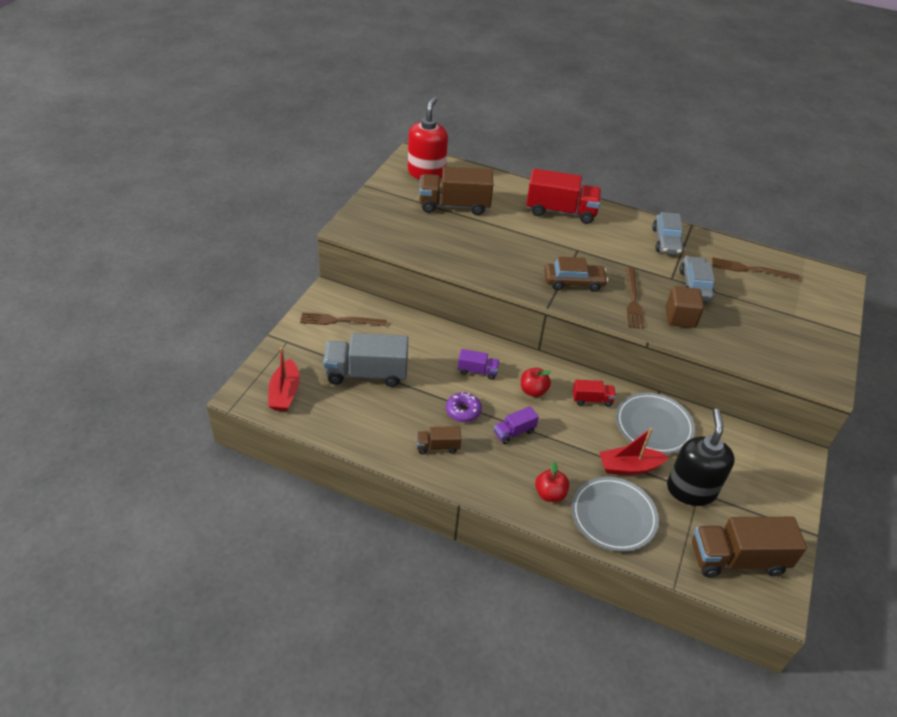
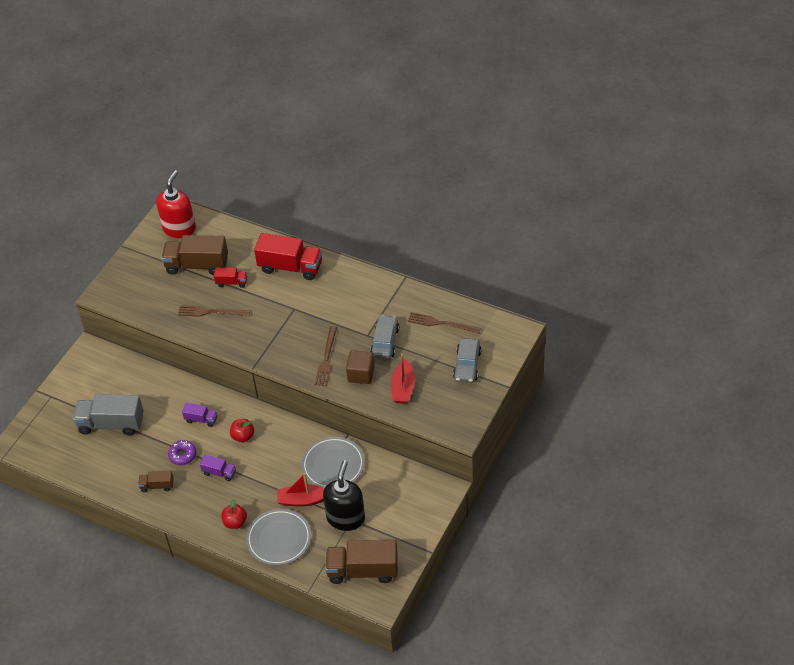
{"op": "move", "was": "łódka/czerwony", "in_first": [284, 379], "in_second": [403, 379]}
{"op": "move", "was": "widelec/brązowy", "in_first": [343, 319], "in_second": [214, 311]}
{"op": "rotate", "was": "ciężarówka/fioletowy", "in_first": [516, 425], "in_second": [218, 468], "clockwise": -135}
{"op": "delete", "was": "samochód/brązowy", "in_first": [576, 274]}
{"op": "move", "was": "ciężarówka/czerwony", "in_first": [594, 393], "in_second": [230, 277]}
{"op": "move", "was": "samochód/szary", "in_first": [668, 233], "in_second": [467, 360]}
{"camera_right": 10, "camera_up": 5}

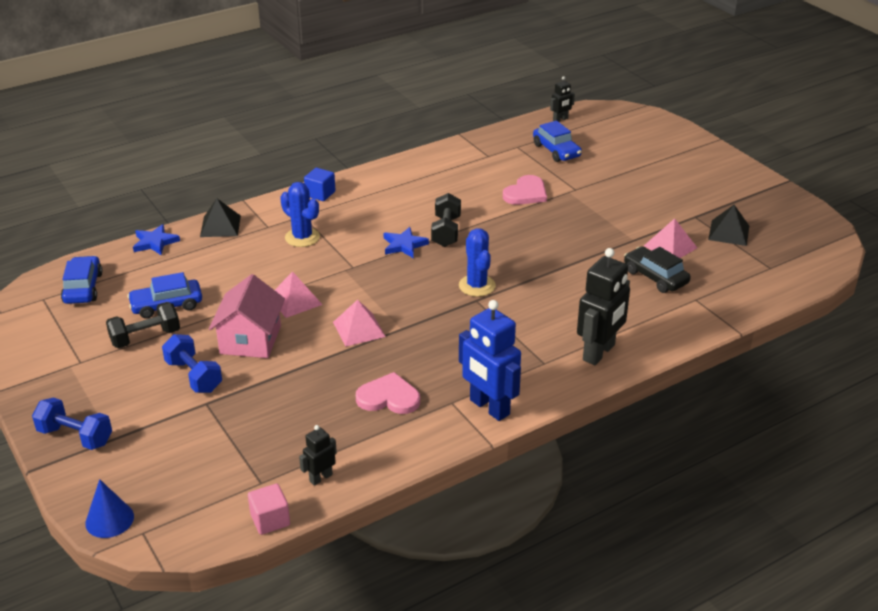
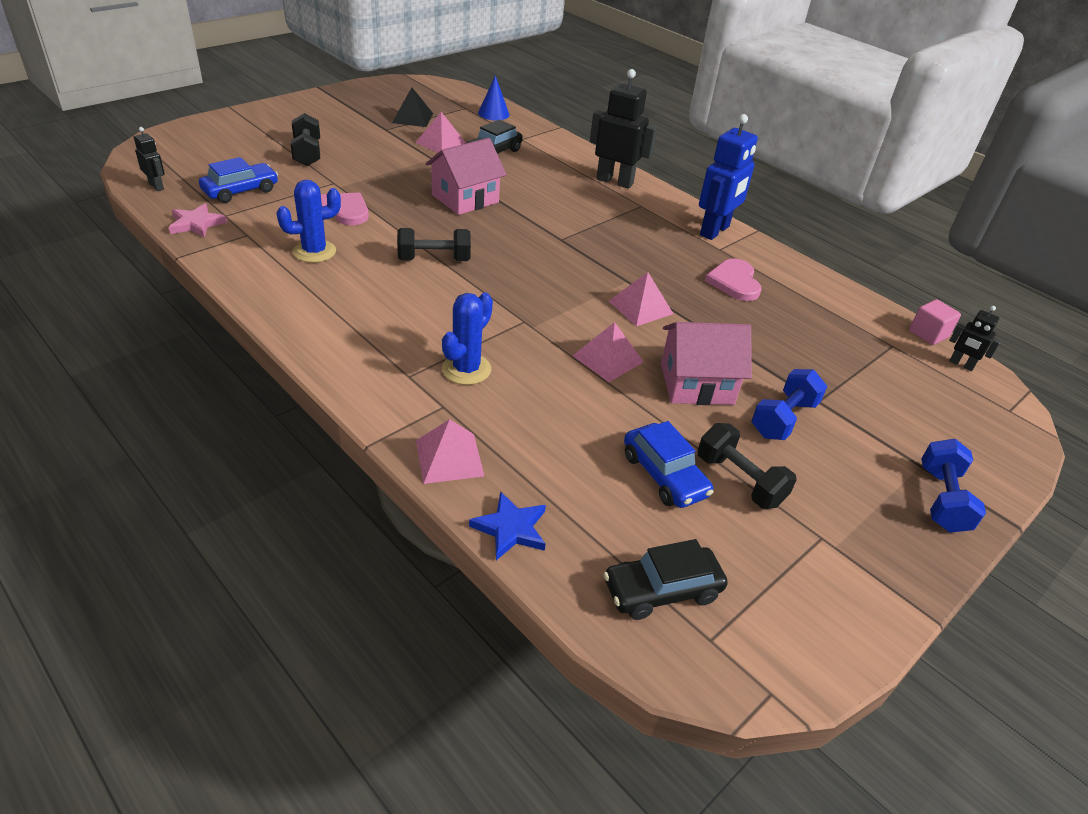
{"op": "recolor", "was": "samochód/niebieski", "now": "samochód/czarny", "in_first": [82, 280], "in_second": [665, 579]}
{"op": "move", "was": "stożek/niebieski", "in_first": [109, 508], "in_second": [494, 97]}
{"op": "recolor", "was": "piramida/czarny", "now": "piramida/różowy", "in_first": [220, 217], "in_second": [450, 451]}
{"op": "move", "was": "robot/czarny", "in_first": [318, 455], "in_second": [975, 338]}
{"op": "delete", "was": "sześcian/niebieski", "in_first": [319, 184]}
{"op": "delete", "was": "gwiazda/niebieski", "in_first": [406, 242]}
{"op": "move", "was": "kaktus/niebieski", "in_first": [477, 262], "in_second": [308, 221]}
{"op": "insert", "now": "gwiazda/różowy", "in_second": [197, 220]}
{"op": "insert", "now": "hantel/czarny", "in_second": [305, 139]}
{"op": "insert", "now": "domek/różowy", "in_second": [466, 176]}
{"camera_right": -105, "camera_up": 5}

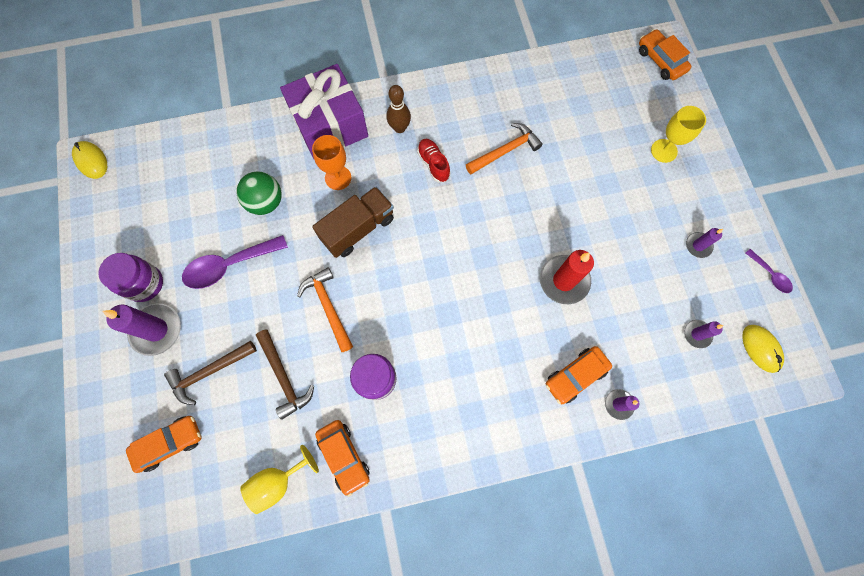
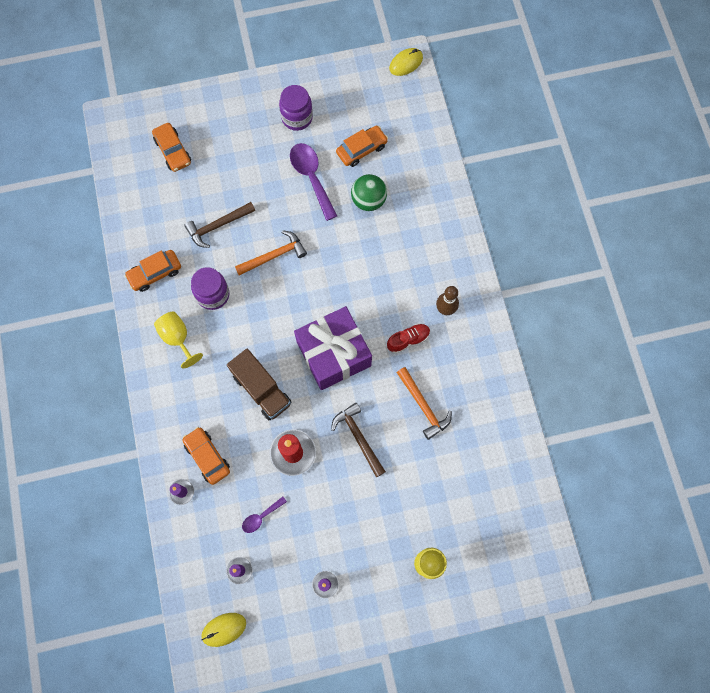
{"op": "delete", "was": "świeca/fioletowy", "in_first": [142, 329]}
{"op": "move", "was": "młotek/brązowy", "in_first": [210, 373], "in_second": [358, 440]}
{"op": "move", "was": "kielich/żółty", "in_first": [279, 479], "in_second": [178, 340]}
{"op": "move", "was": "prezent/fioletowy", "in_first": [324, 111], "in_second": [333, 348]}
{"op": "delete", "was": "kielich/pomarańczowy", "in_first": [331, 162]}
{"op": "move", "was": "ciężarówka/brązowy", "in_first": [353, 222], "in_second": [259, 384]}
{"op": "move", "was": "samochód/pomarańczowy", "in_first": [665, 54], "in_second": [362, 146]}
{"op": "move", "was": "łyżka/fioletowy", "in_first": [769, 271], "in_second": [264, 515]}
{"camera_right": 90, "camera_up": 0}

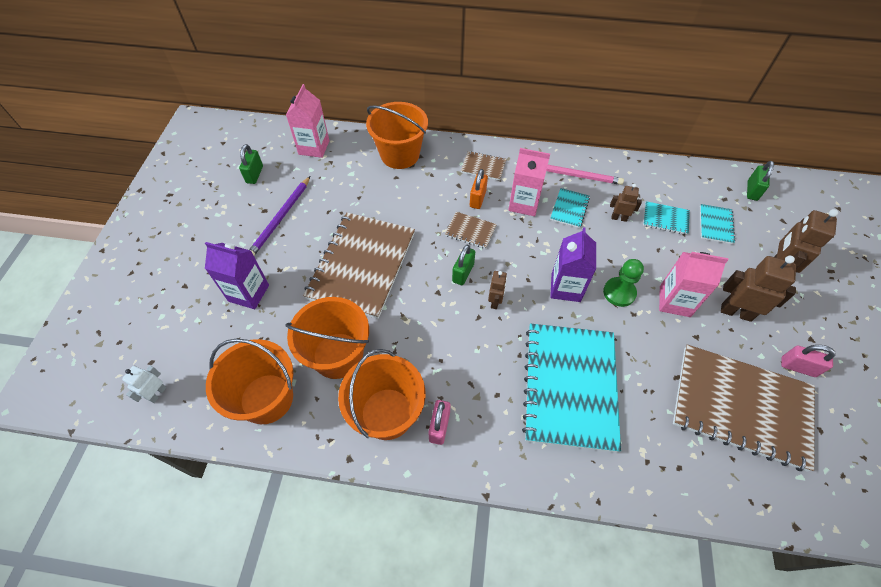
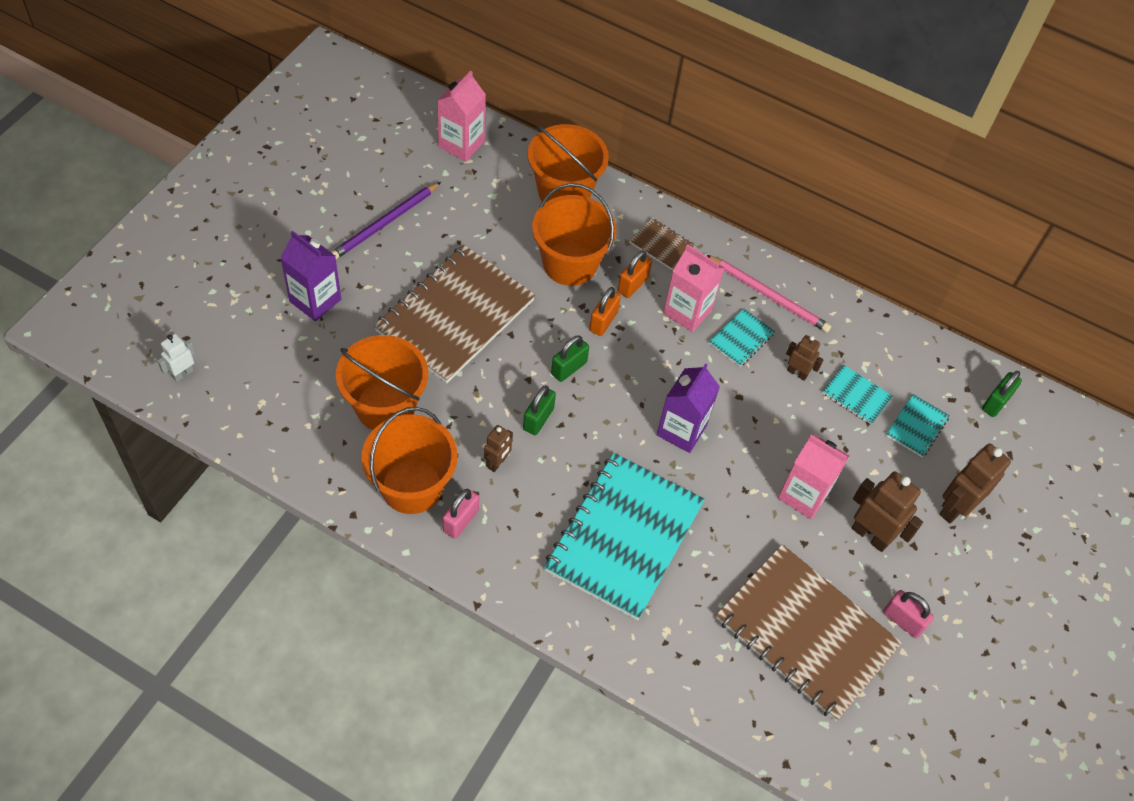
{"op": "move", "was": "wiadro/pomarańczowy", "in_first": [249, 381], "in_second": [574, 234]}
{"op": "move", "was": "kłódka/zielony", "in_first": [251, 164], "in_second": [539, 410]}
{"op": "replace", "was": "zeszyt/brązowy", "now": "kłódka/pomarańczowy", "in_first": [471, 230], "in_second": [605, 311]}
{"op": "move", "was": "robot/brązowy", "in_first": [497, 290], "in_second": [498, 448]}
{"op": "delete", "was": "pionek/zielony", "in_first": [623, 283]}
{"camera_right": 15, "camera_up": 0}

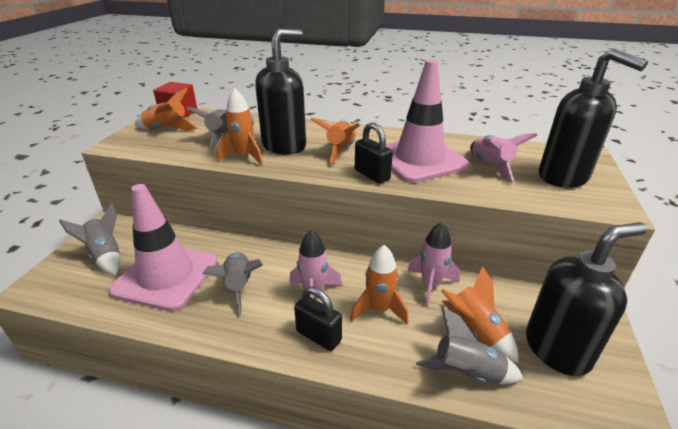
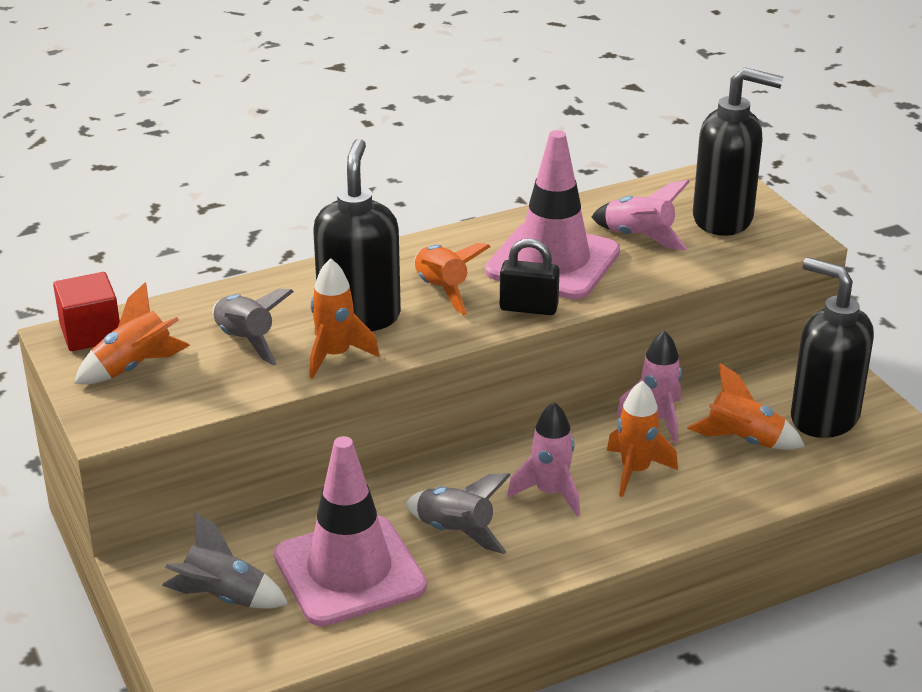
{"op": "delete", "was": "kłódka/czarny", "in_first": [318, 319]}
{"op": "delete", "was": "rakieta/szary", "in_first": [470, 345]}
{"op": "rotate", "was": "dozownik mydła/czarny", "in_first": [586, 299], "in_second": [832, 347], "clockwise": -75}
{"camera_right": -40, "camera_up": 0}

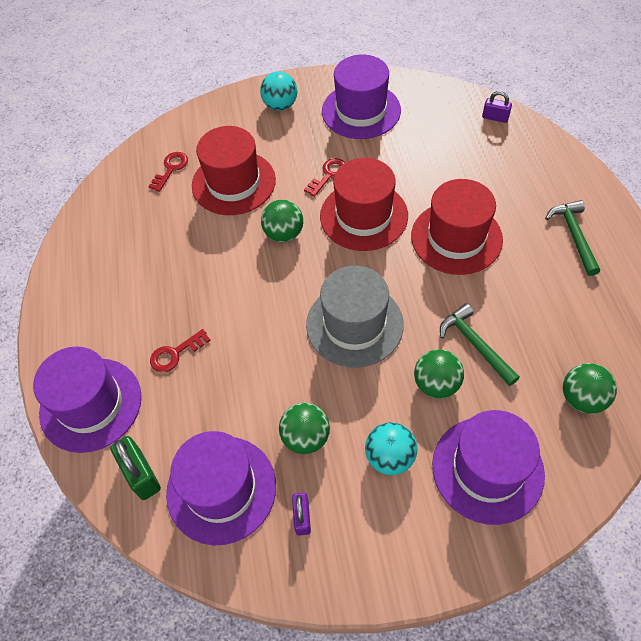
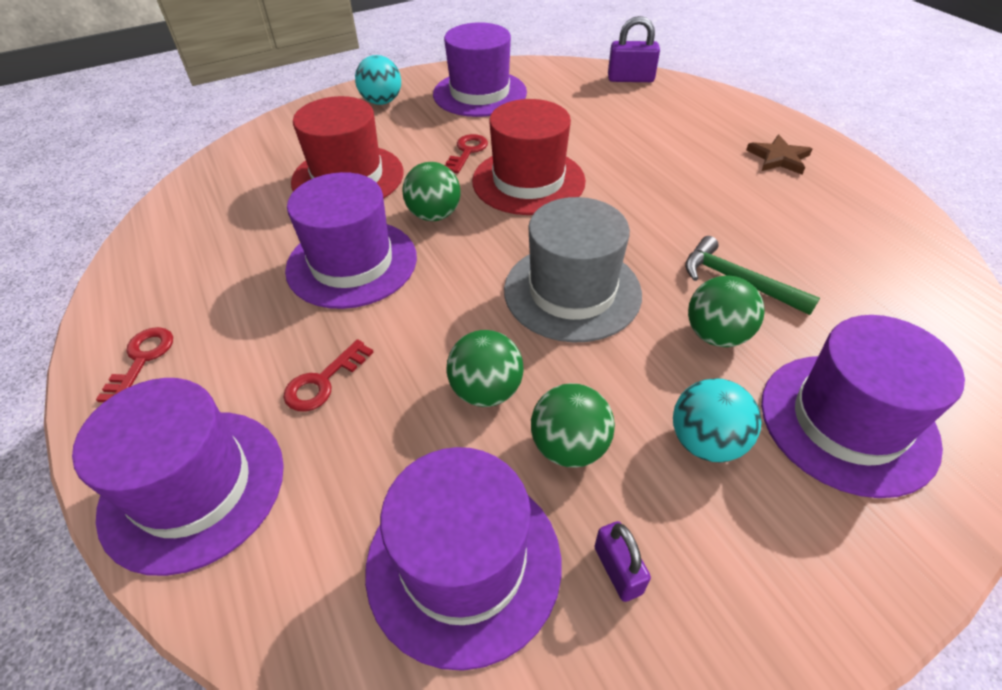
{"op": "delete", "was": "kłódka/zielony", "in_first": [135, 468]}
{"op": "move", "was": "klucz/czerwony", "in_first": [168, 172], "in_second": [134, 364]}
{"op": "delete", "was": "kapelusz/czerwony", "in_first": [457, 227]}
{"op": "resize", "was": "kłódka/fioletowy", "in_first": [497, 107], "in_second": [634, 49], "ratio": 1.58}
{"op": "replace", "was": "młotek/zielony", "now": "gwiazda/brązowy", "in_first": [572, 238], "in_second": [779, 155]}
{"op": "move", "was": "piłka/zielony", "in_first": [590, 388], "in_second": [485, 368]}
{"op": "insert", "now": "kapelusz/fioletowy", "in_second": [351, 240]}
{"camera_right": -20, "camera_up": -10}

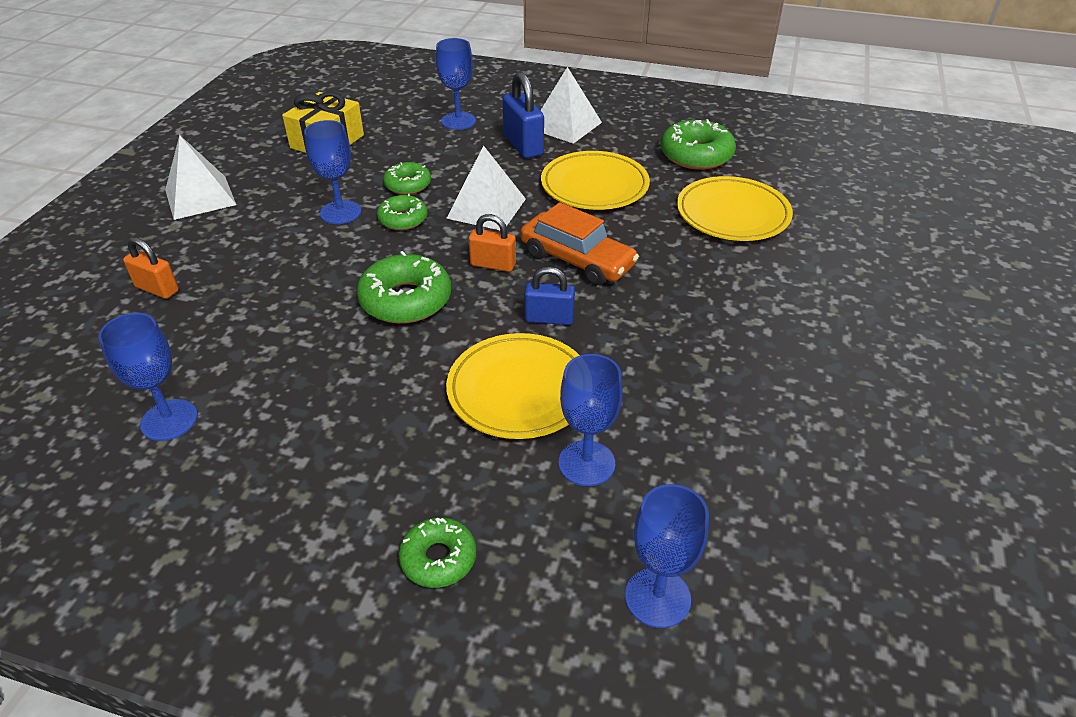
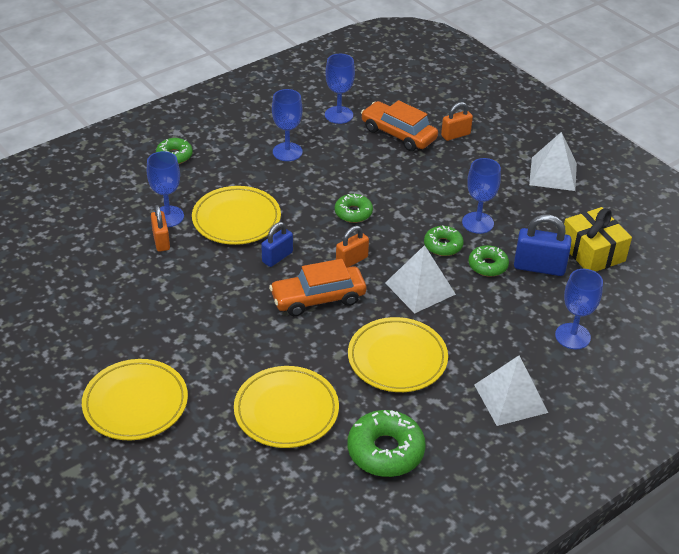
{"op": "resize", "was": "donut/zielony", "in_first": [404, 287], "in_second": [354, 208], "ratio": 0.61}
{"op": "move", "was": "kłódka/niebieski", "in_first": [523, 115], "in_second": [543, 245]}
{"op": "move", "was": "kielich/niebieski", "in_first": [667, 556], "in_second": [287, 125]}
{"op": "insert", "now": "talerz/żółty", "in_second": [135, 399]}
{"op": "insert", "now": "kłódka/pomarańczowy", "in_second": [160, 228]}
{"op": "insert", "now": "samochód/pomarańczowy", "in_second": [399, 125]}
{"camera_right": 125, "camera_up": 0}

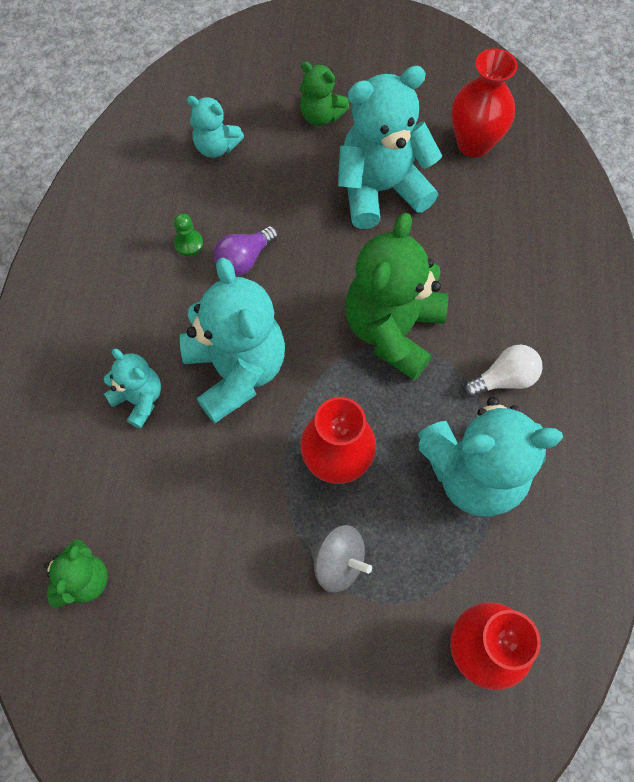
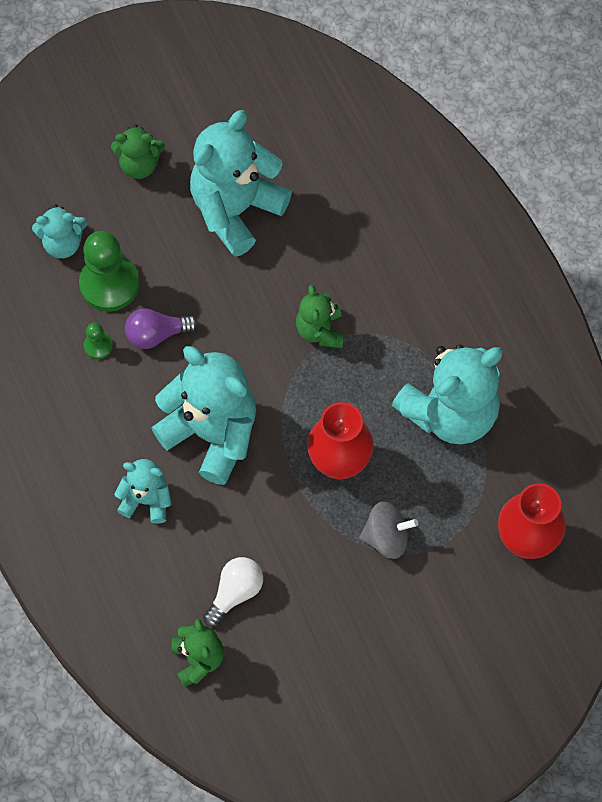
{"op": "rotate", "was": "żarówka/fioletowy", "in_first": [246, 251], "in_second": [161, 328], "clockwise": 60}
{"op": "resize", "was": "miś/zielony", "in_first": [396, 296], "in_second": [320, 316], "ratio": 0.52}
{"op": "delete", "was": "wazon/czerwony", "in_first": [484, 102]}
{"op": "move", "was": "żarówka/biały", "in_first": [503, 371], "in_second": [233, 592]}
{"op": "insert", "now": "pionek/zielony", "in_second": [109, 271]}
{"camera_right": -30, "camera_up": 0}

